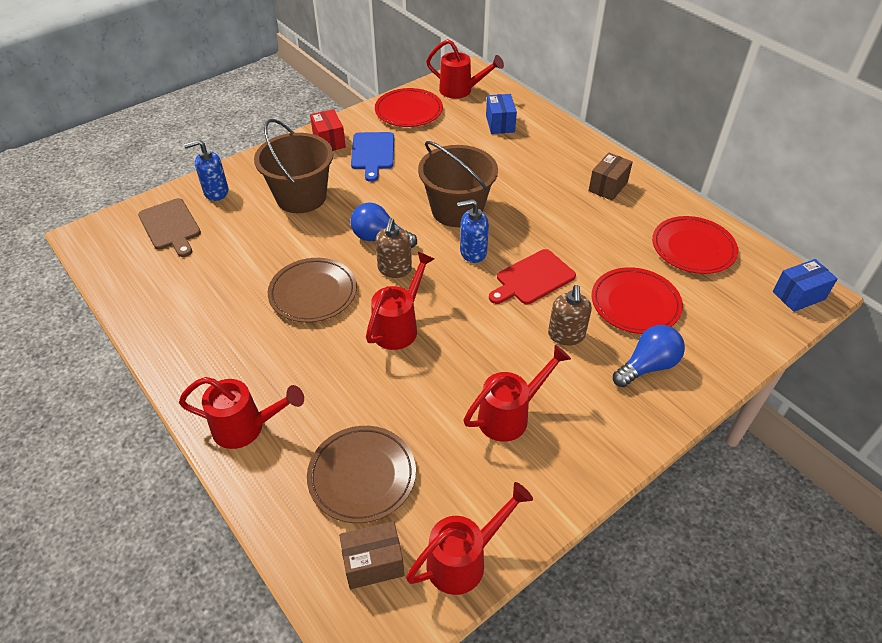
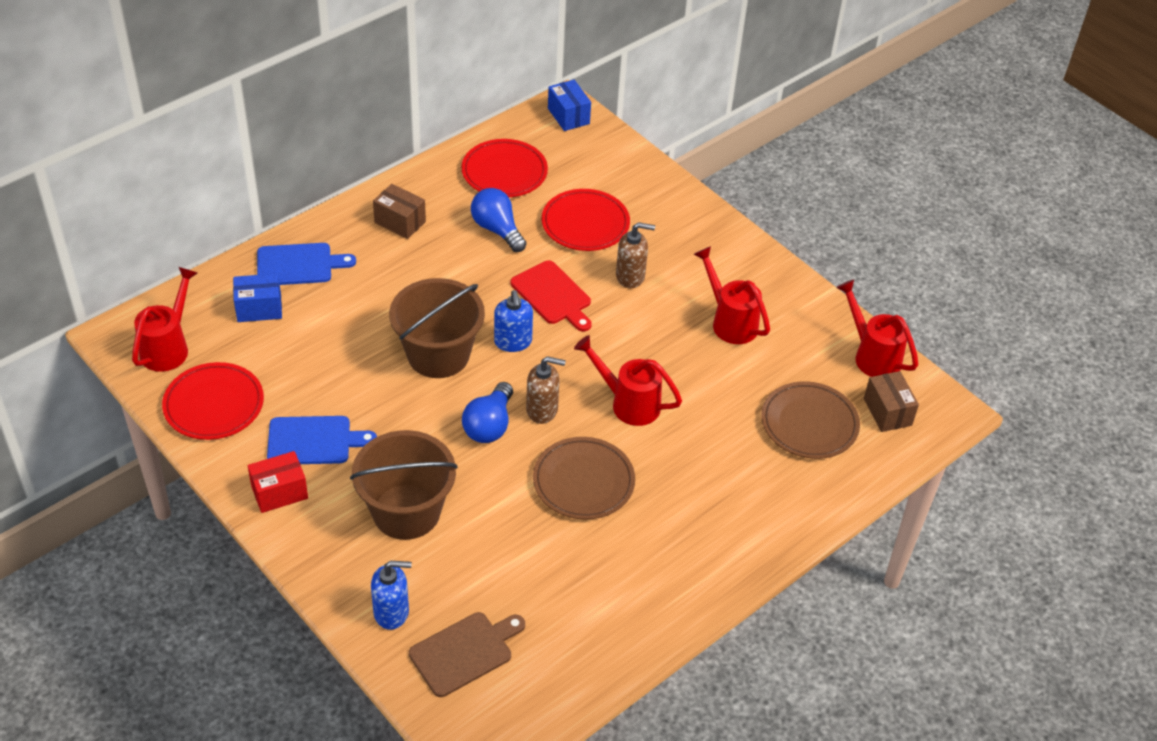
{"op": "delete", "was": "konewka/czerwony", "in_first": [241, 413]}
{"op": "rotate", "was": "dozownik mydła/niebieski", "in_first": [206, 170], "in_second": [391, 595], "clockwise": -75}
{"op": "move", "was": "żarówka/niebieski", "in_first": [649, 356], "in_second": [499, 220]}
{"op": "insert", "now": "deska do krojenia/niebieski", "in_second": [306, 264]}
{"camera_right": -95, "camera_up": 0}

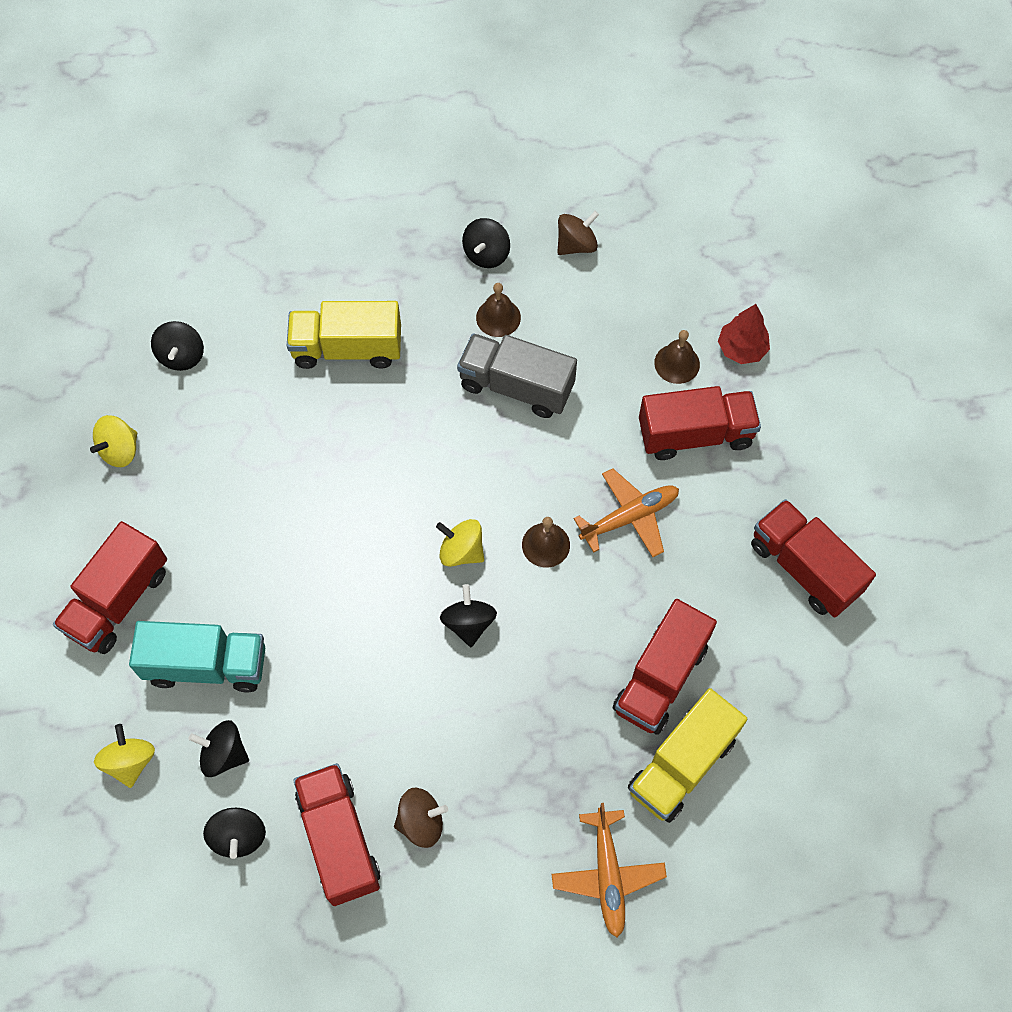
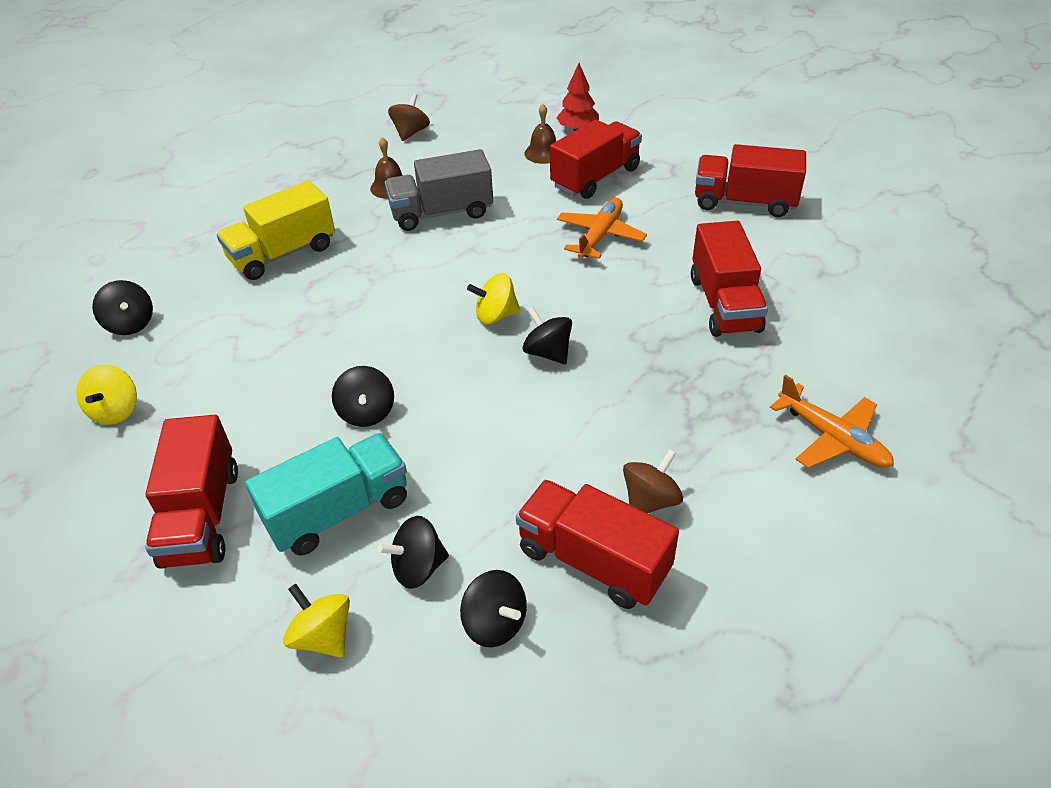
{"op": "move", "was": "bączek/czarny", "in_first": [486, 243], "in_second": [363, 396]}
{"op": "delete", "was": "dzwonek/brązowy", "in_first": [546, 542]}
{"op": "delete", "was": "ciężarówka/żółty", "in_first": [687, 755]}
{"camera_right": -35, "camera_up": -20}

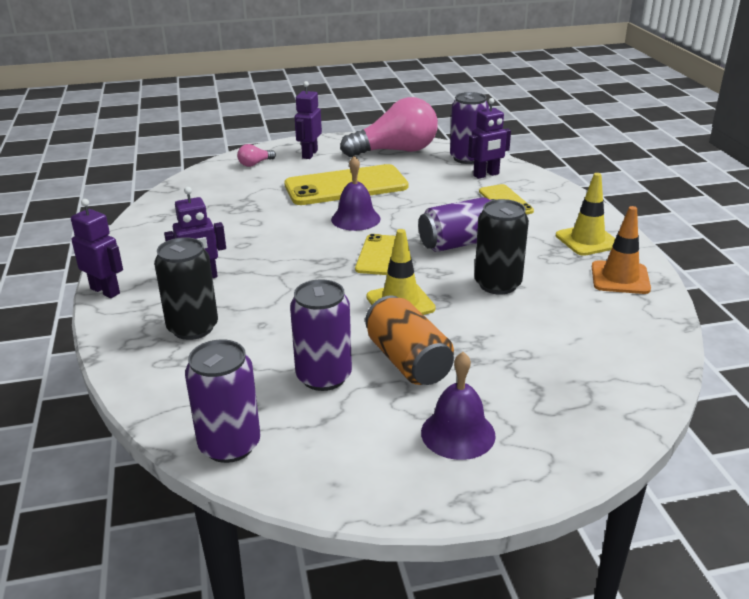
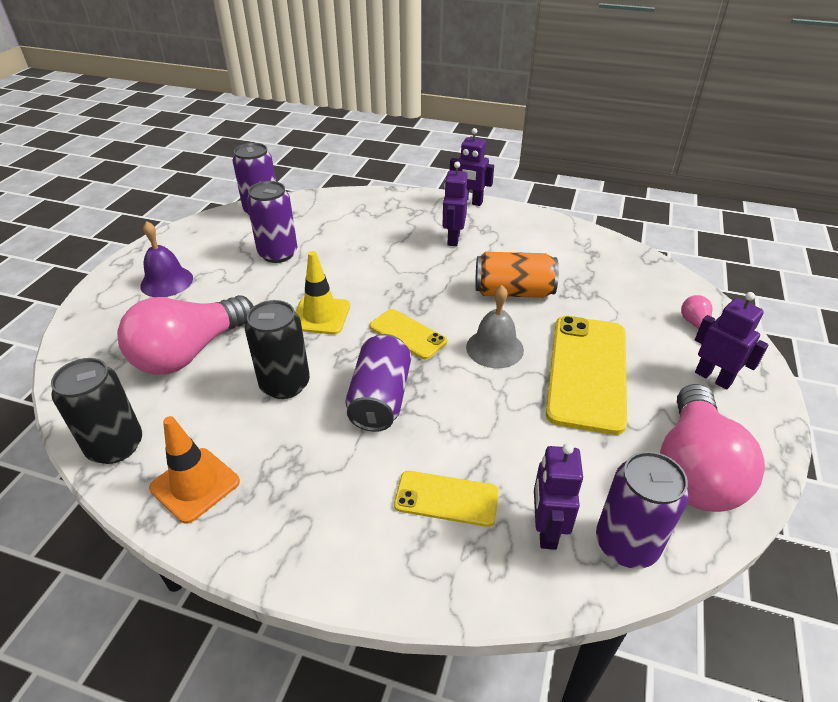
{"op": "rotate", "was": "robot/fioletowy", "in_first": [97, 248], "in_second": [472, 167], "clockwise": 45}
{"op": "move", "was": "puszka/czarny", "in_first": [186, 288], "in_second": [96, 411]}
{"op": "recolor", "was": "dzwonek/fioletowy", "now": "dzwonek/szary", "in_first": [356, 193], "in_second": [495, 326]}
{"op": "move", "was": "puszka/pomarańczowy", "in_first": [409, 340], "in_second": [517, 275]}
{"op": "delete", "was": "pachołek/żółty", "in_first": [586, 214]}
{"op": "insert", "now": "żarówka/różowy", "in_second": [185, 335]}
{"camera_right": 120, "camera_up": 10}

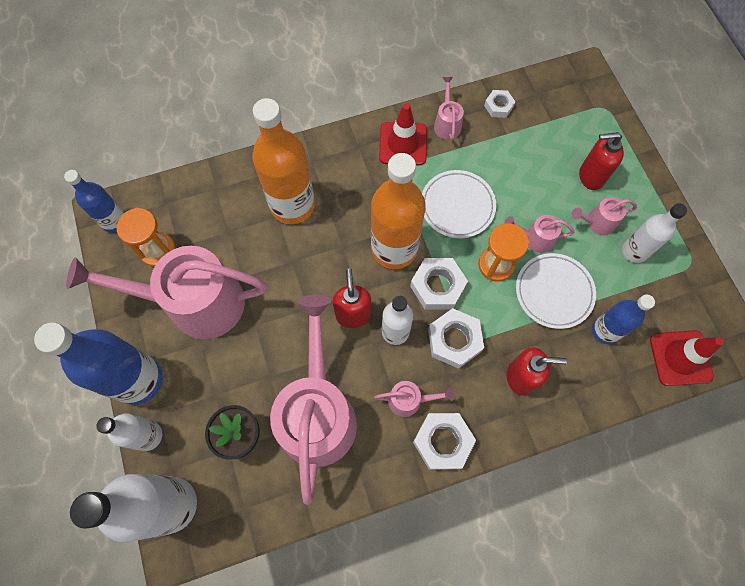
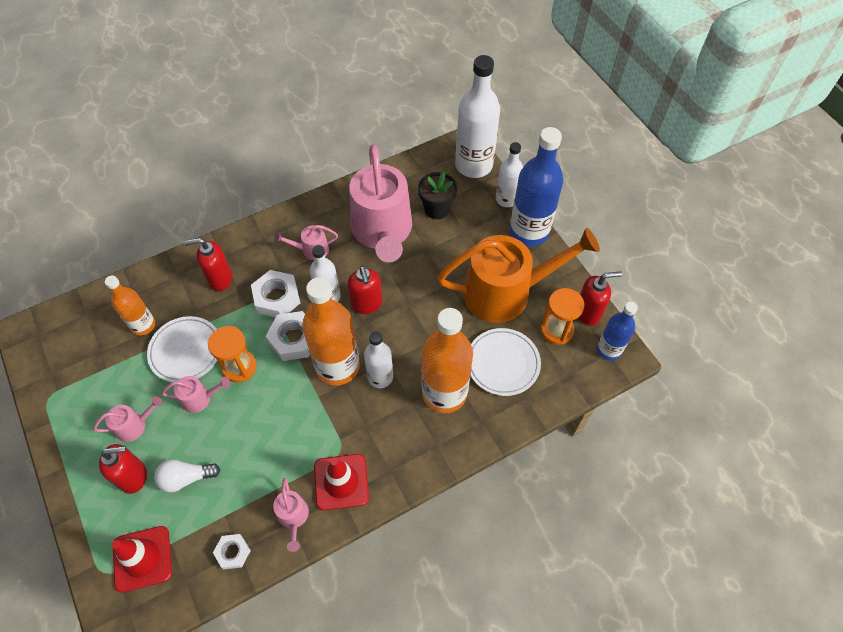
{"op": "recolor", "was": "konewka/różowy", "now": "konewka/pomarańczowy", "in_first": [166, 292], "in_second": [518, 275]}
{"op": "delete", "was": "nakrętka/biały", "in_first": [444, 441]}
{"op": "move", "was": "talerz/biały", "in_first": [459, 204], "in_second": [506, 362]}
{"op": "recolor", "was": "butelka/niebieski", "now": "butelka/pomarańczowy", "in_first": [623, 319], "in_second": [130, 305]}
{"op": "move", "was": "butelka/biały", "in_first": [654, 233], "in_second": [378, 359]}
{"op": "move", "was": "pachołek/czerwony", "in_first": [687, 358], "in_second": [141, 559]}
{"op": "insert", "now": "żarówka/biały", "in_second": [187, 476]}
{"op": "insert", "now": "dozownik mydła/czerwony", "in_second": [600, 298]}
{"camera_right": 170, "camera_up": -10}

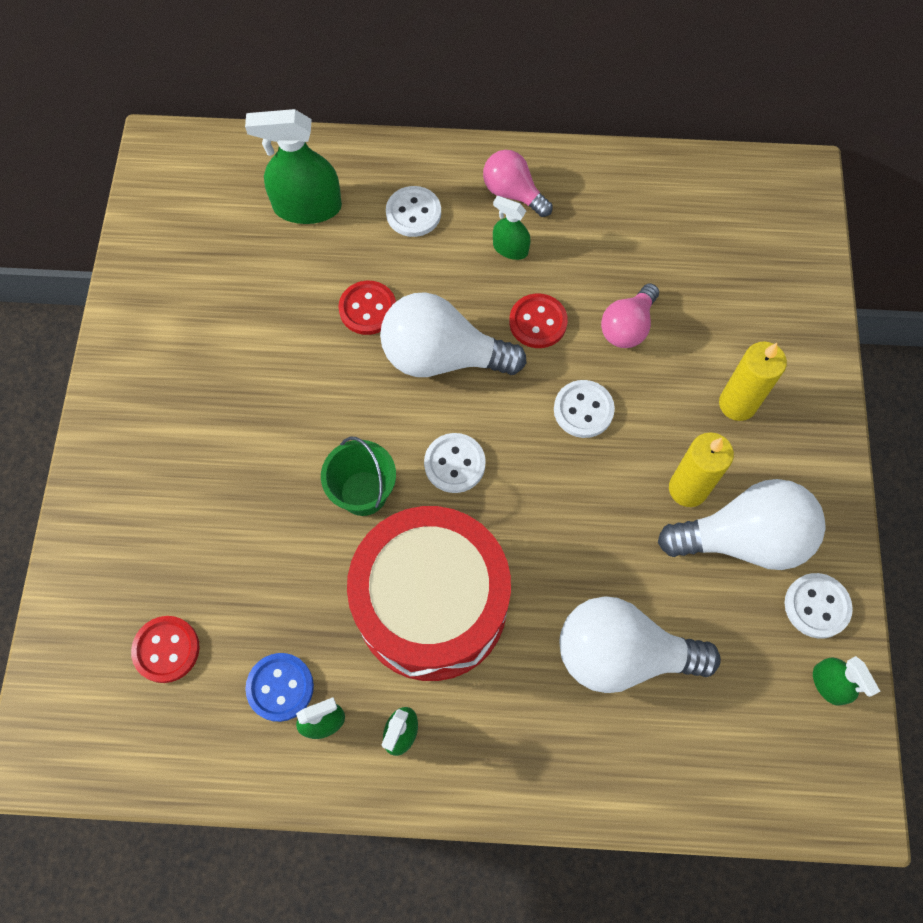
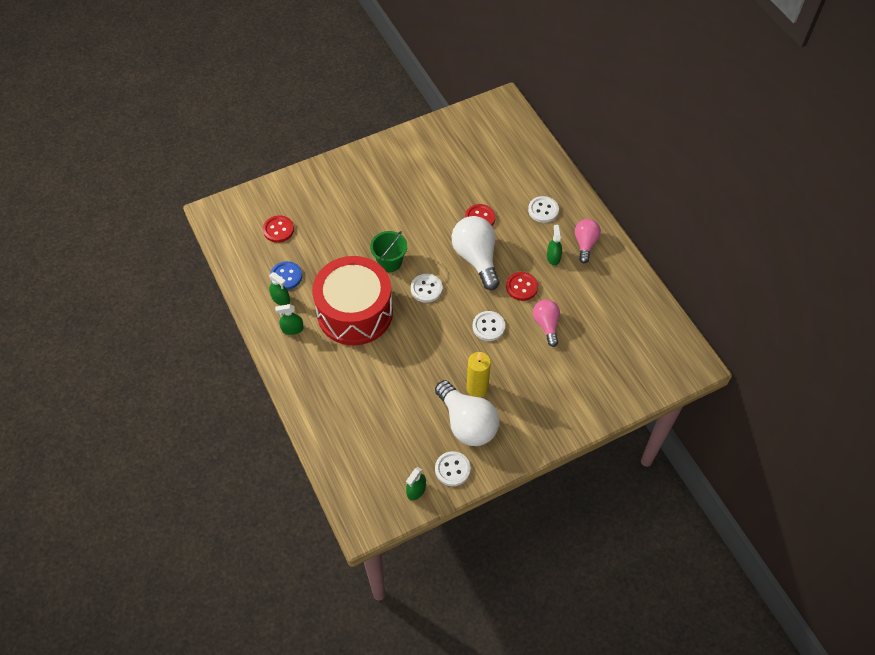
{"op": "delete", "was": "spryskiwacz/zielony", "in_first": [293, 166]}
{"op": "delete", "was": "żarówka/biały", "in_first": [640, 644]}
{"op": "rotate", "was": "żarówka/różowy", "in_first": [630, 315], "in_second": [546, 323], "clockwise": 75}
{"op": "delete", "was": "świeca/żółty", "in_first": [753, 381]}
{"camera_right": 60, "camera_up": -10}

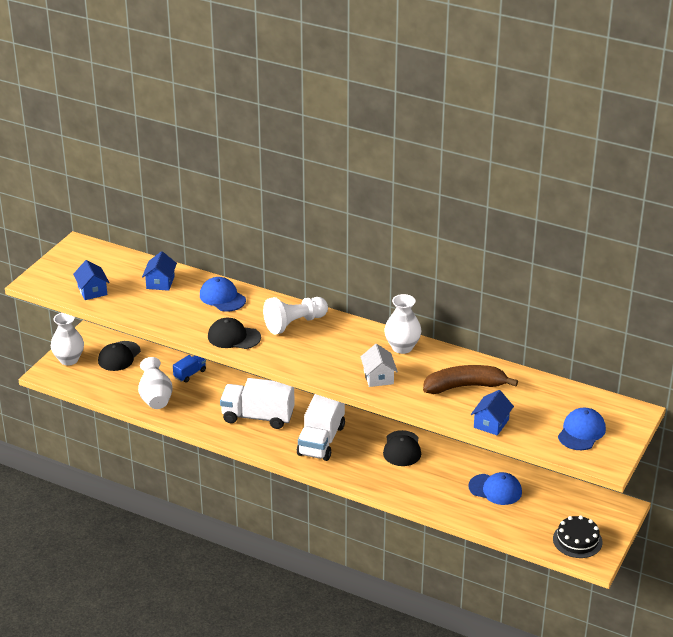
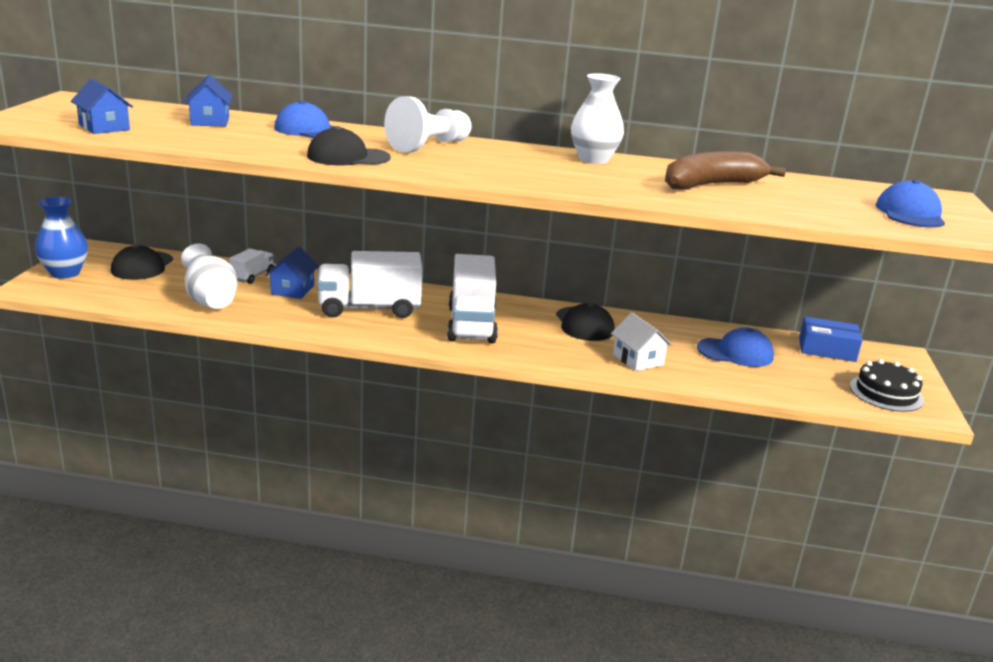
{"op": "recolor", "was": "wazon/biały", "now": "wazon/niebieski", "in_first": [67, 339], "in_second": [61, 238]}
{"op": "recolor", "was": "ciężarówka/niebieski", "now": "ciężarówka/biały", "in_first": [189, 369], "in_second": [251, 266]}
{"op": "move", "was": "domek/biały", "in_first": [379, 365], "in_second": [641, 341]}
{"op": "move", "was": "domek/niebieski", "in_first": [492, 413], "in_second": [292, 273]}
{"op": "insert", "now": "pudełko/niebieski", "in_second": [830, 339]}
{"camera_right": -20, "camera_up": -10}

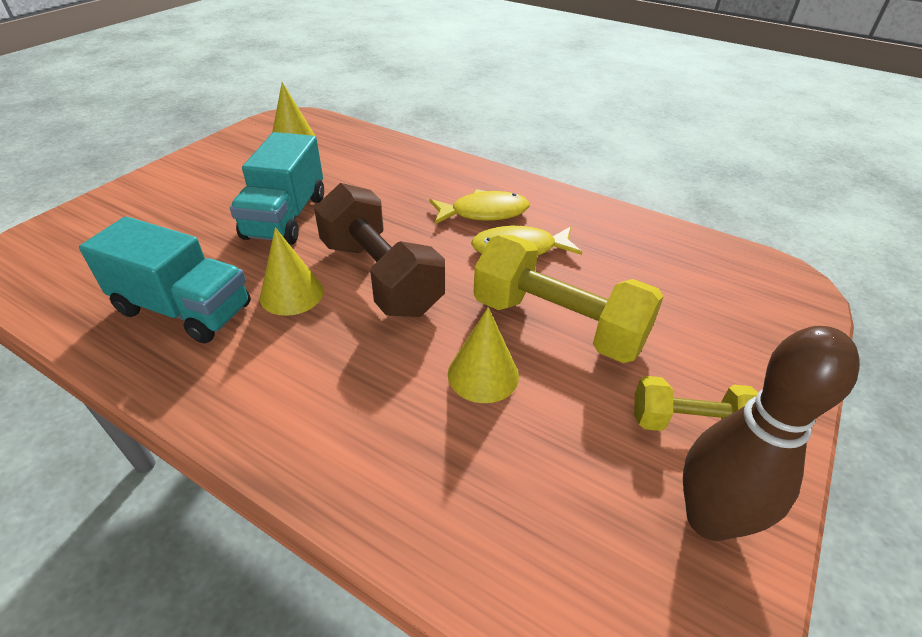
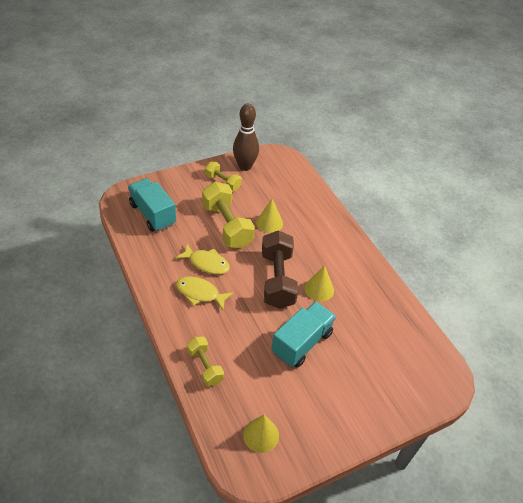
{"op": "move", "was": "ciężarówka/turkusowy", "in_first": [165, 280], "in_second": [152, 205]}
{"op": "insert", "now": "hantel/żółty", "in_second": [205, 361]}
{"camera_right": -150, "camera_up": 5}

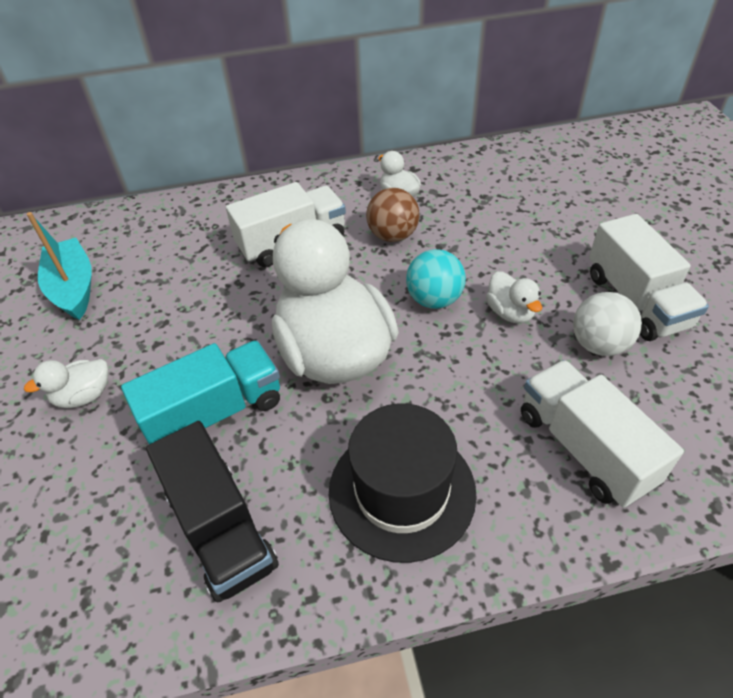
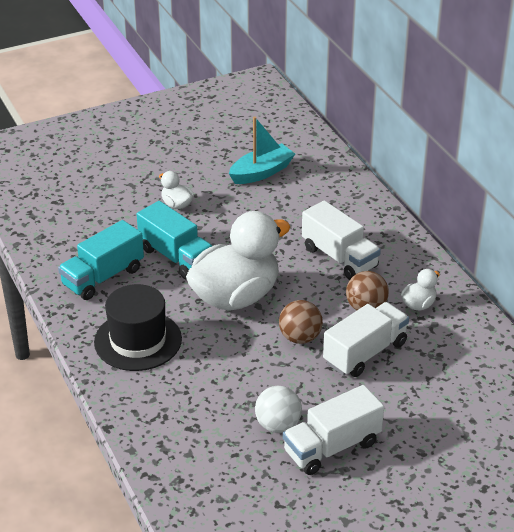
{"op": "recolor", "was": "ciężarówka/czarny", "now": "ciężarówka/turkusowy", "in_first": [212, 512], "in_second": [101, 260]}
{"op": "recolor", "was": "piłka/turkusowy", "now": "piłka/brązowy", "in_first": [436, 279], "in_second": [301, 322]}
{"op": "delete", "was": "kaczka/biały", "in_first": [514, 297]}
{"op": "move", "was": "ciężarówka/biały", "in_first": [602, 434], "in_second": [366, 339]}
{"camera_right": 75, "camera_up": -10}

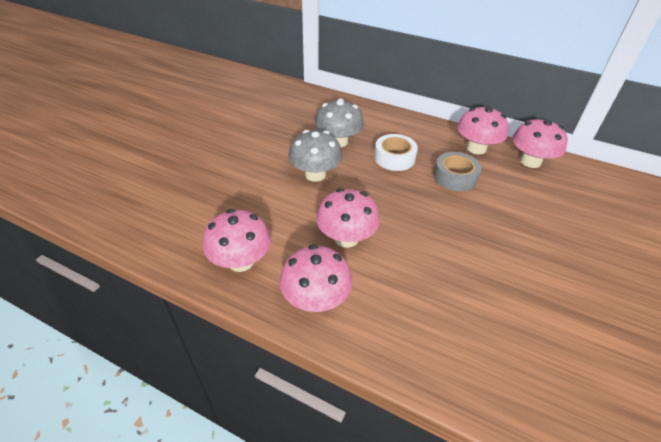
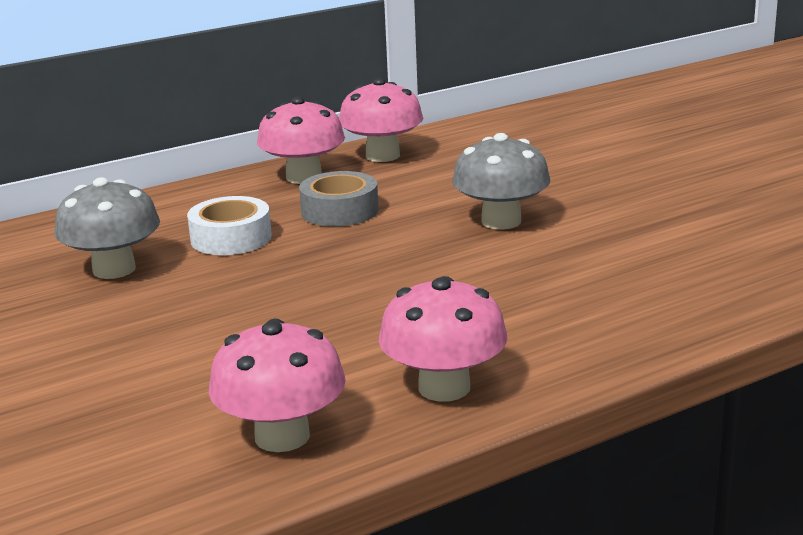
{"op": "move", "was": "grzyb/szary", "in_first": [315, 156], "in_second": [501, 181]}
{"op": "delete", "was": "grzyb/różowy", "in_first": [348, 218]}
{"camera_right": -55, "camera_up": -20}

